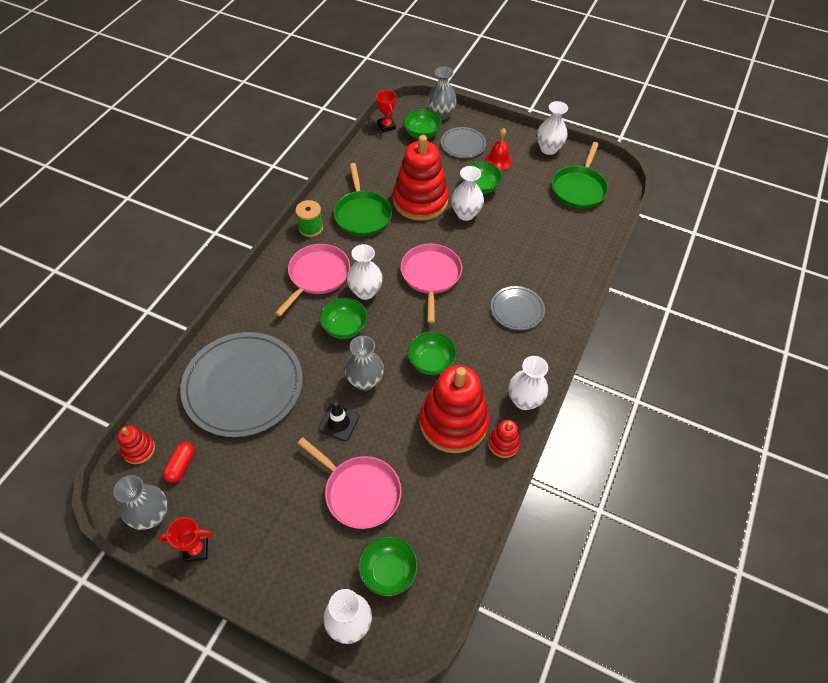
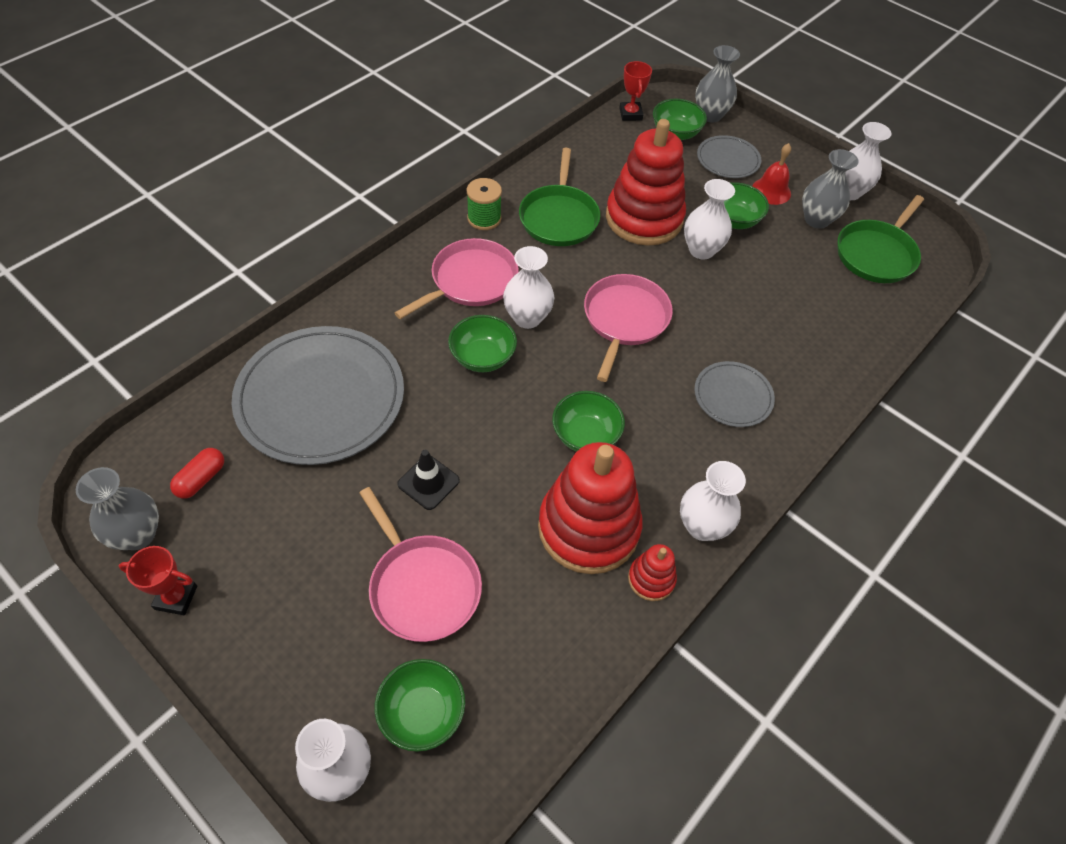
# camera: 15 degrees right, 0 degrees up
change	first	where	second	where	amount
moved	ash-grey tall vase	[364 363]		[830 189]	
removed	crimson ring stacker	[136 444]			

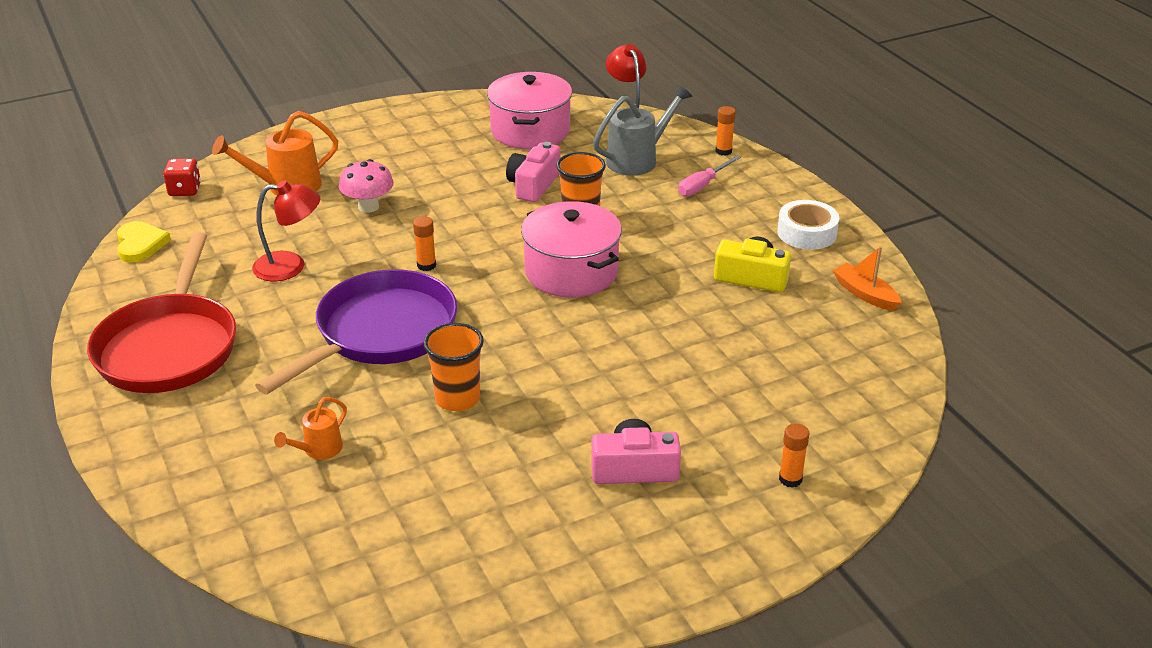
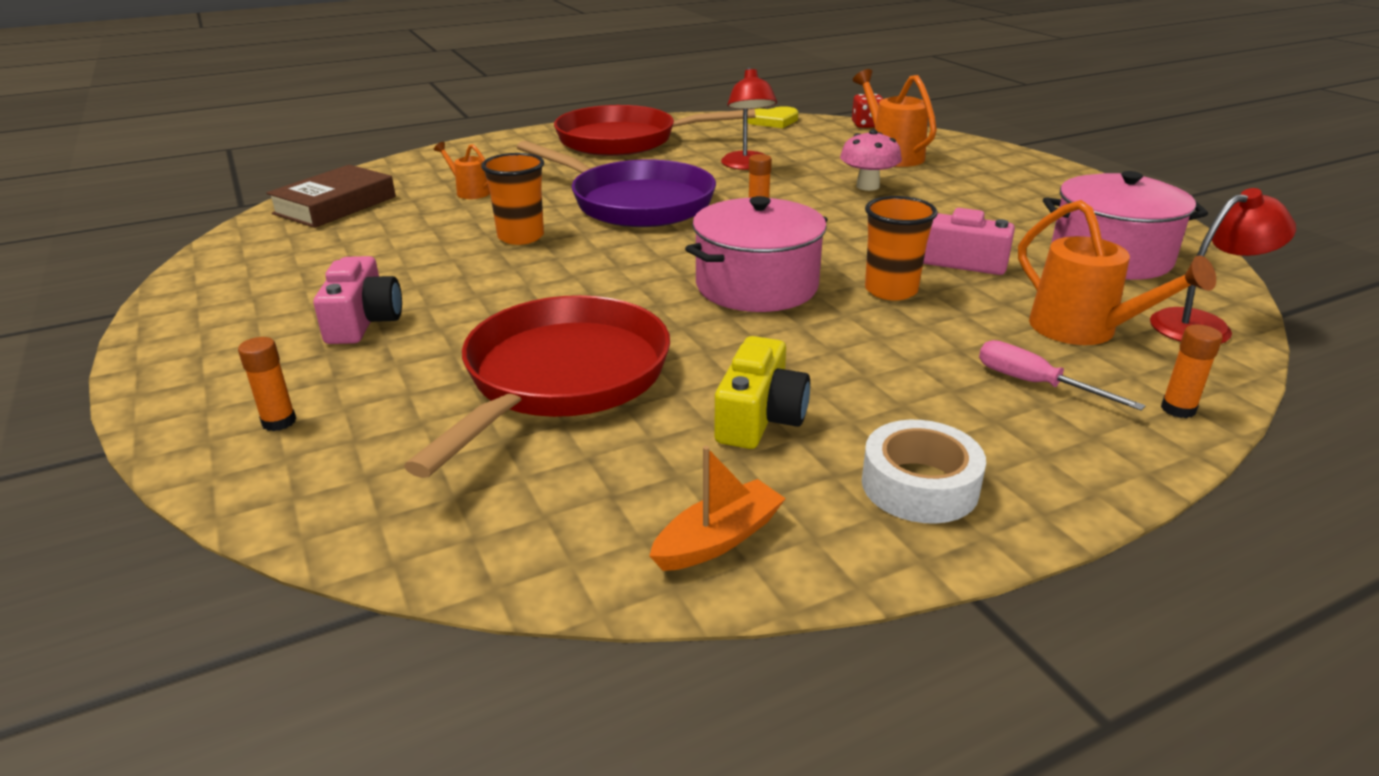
# camera: 90 degrees right, 5 degrees down
change	first	where	second	where	amount
recoloured	ash-grey watering pot	[643 130]	orange-coloured watering pot	[1117 272]	
added			brown book	[331 196]	
added			crimson pan	[537 386]	

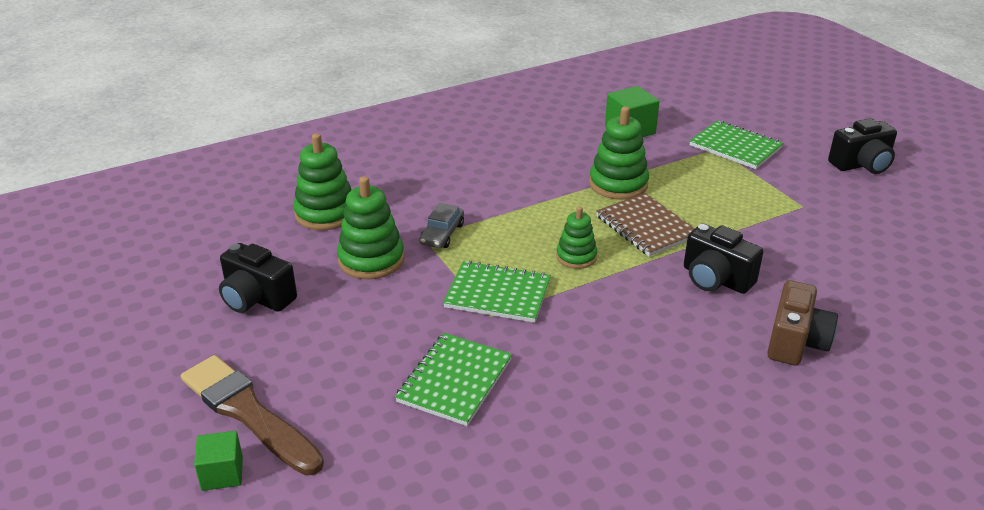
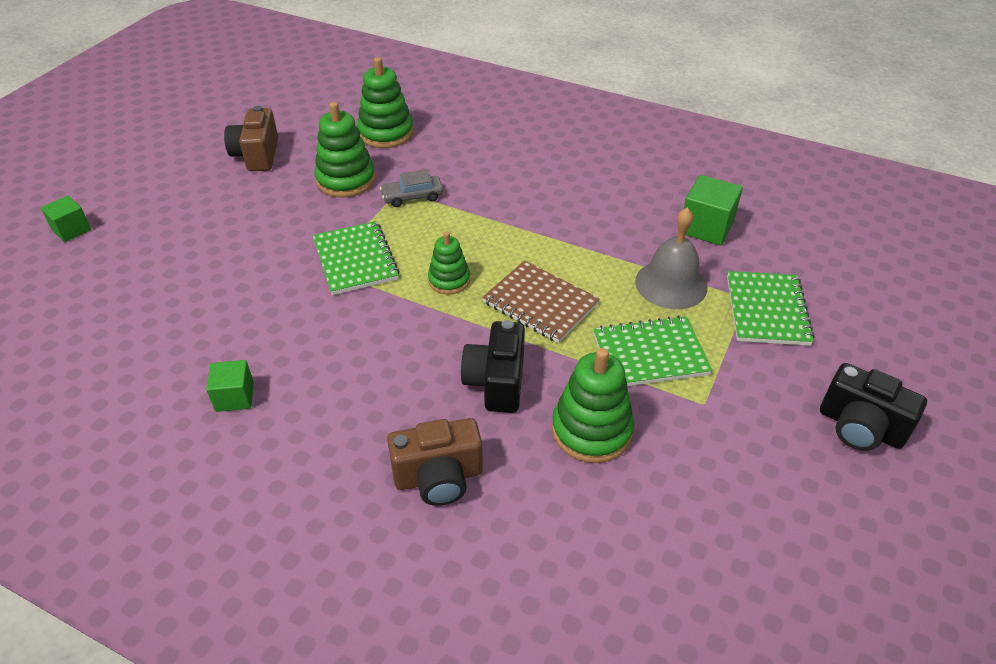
# camera: 55 degrees right, 10 degrees up
change	first	where	second	where	amount
moved	green ring stacker	[619 153]		[593 405]	
turned	brown notebook	[645 225]		[541 301]	75 degrees counterclockwise
recoloured	black photo camera	[258 278]	brown photo camera	[251 138]	
moved	green notebook	[453 379]		[652 351]	
removed	brown brush	[252 415]			
added			ash-grey hand bell	[671 258]	
added			green cube	[230 386]	

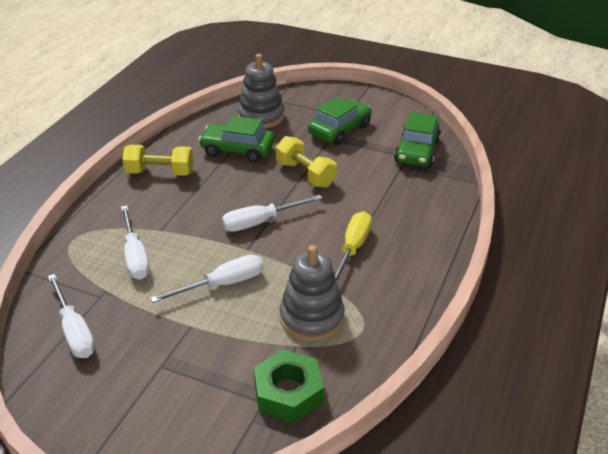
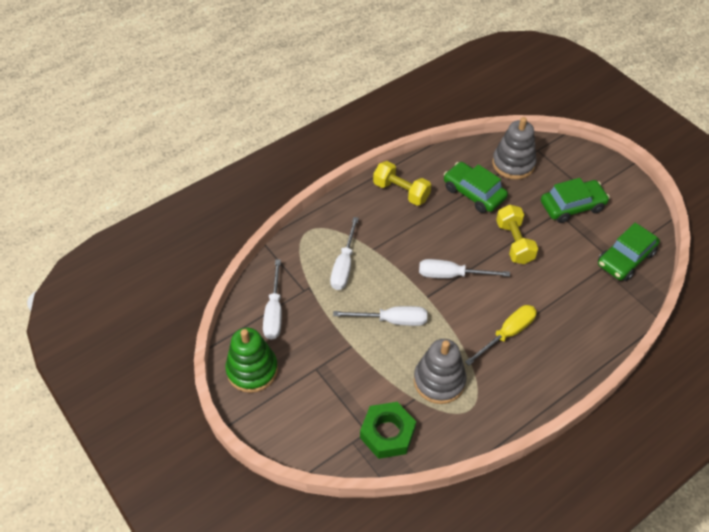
# camera: 30 degrees right, 15 degrees up
change	first	where	second	where	amount
added			green ring stacker	[251 360]	

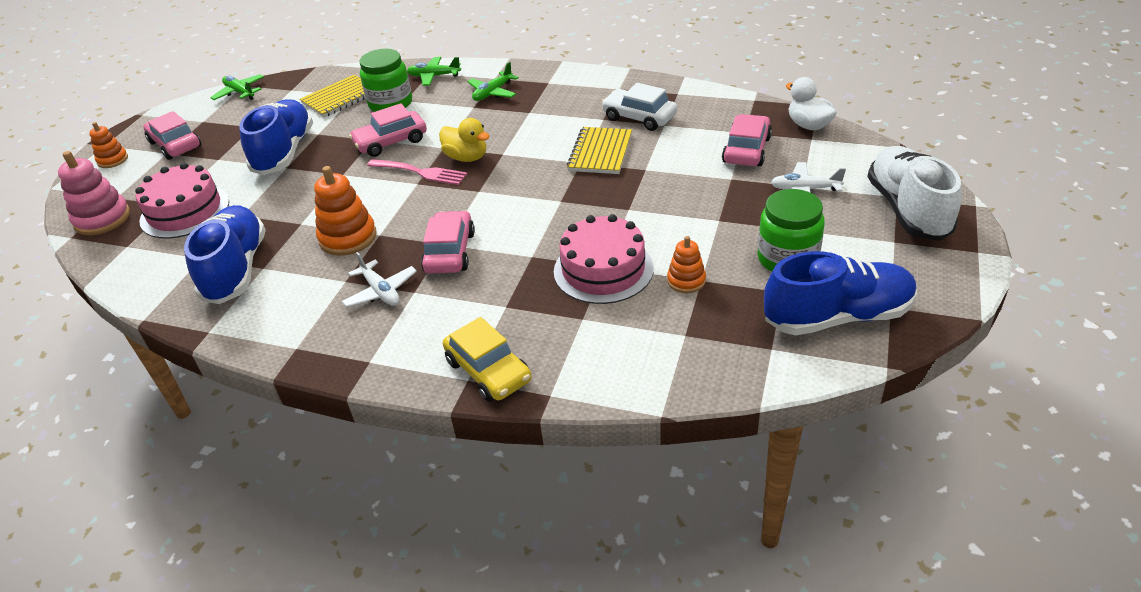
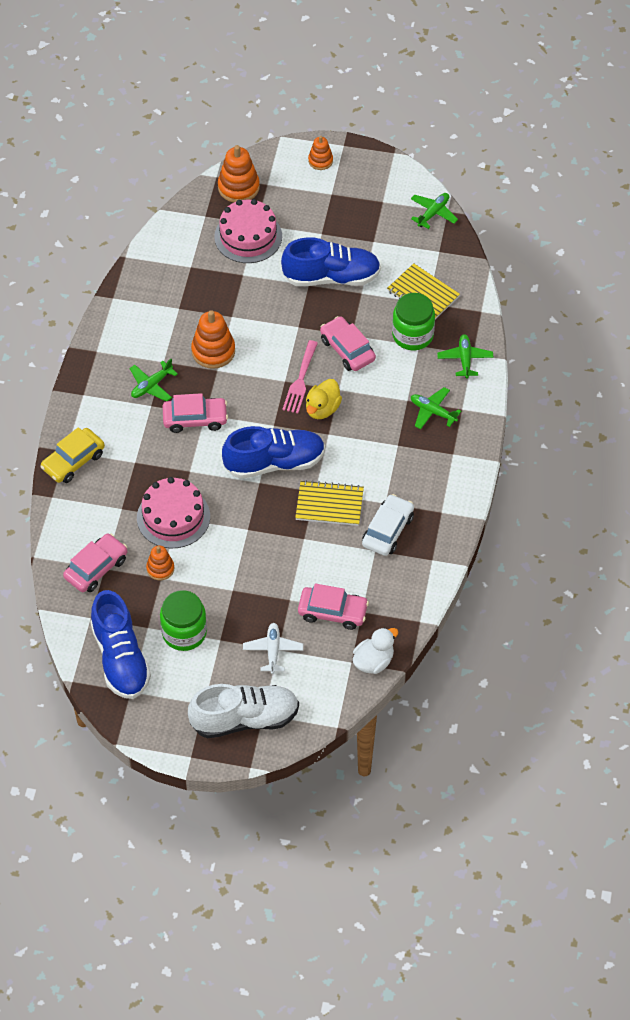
# camera: 80 degrees right, 15 degrees up
change	first	where	second	where	amount
moved	pink toy car	[172 135]		[95 562]	
recoloured	pink ring stacker	[94 193]	orange-coloured ring stacker	[239 174]	
moved	blue lace-up shoe	[225 254]		[273 452]	
recoloured	snow-white aeroplane	[379 279]	green aeroplane	[154 380]	

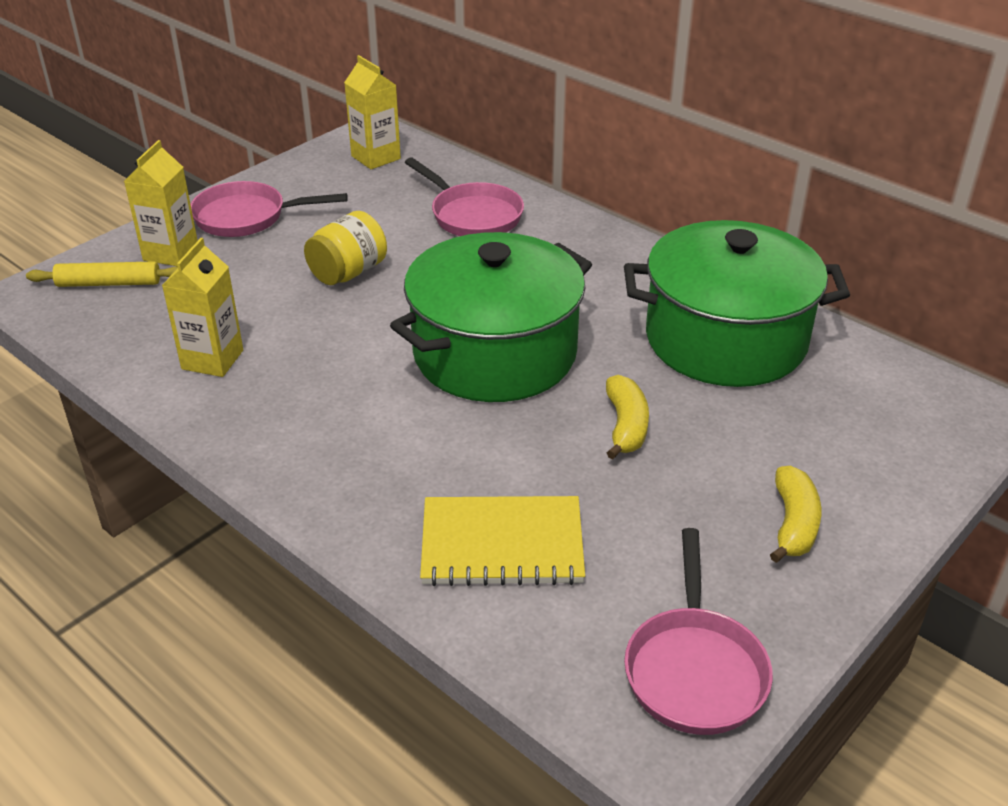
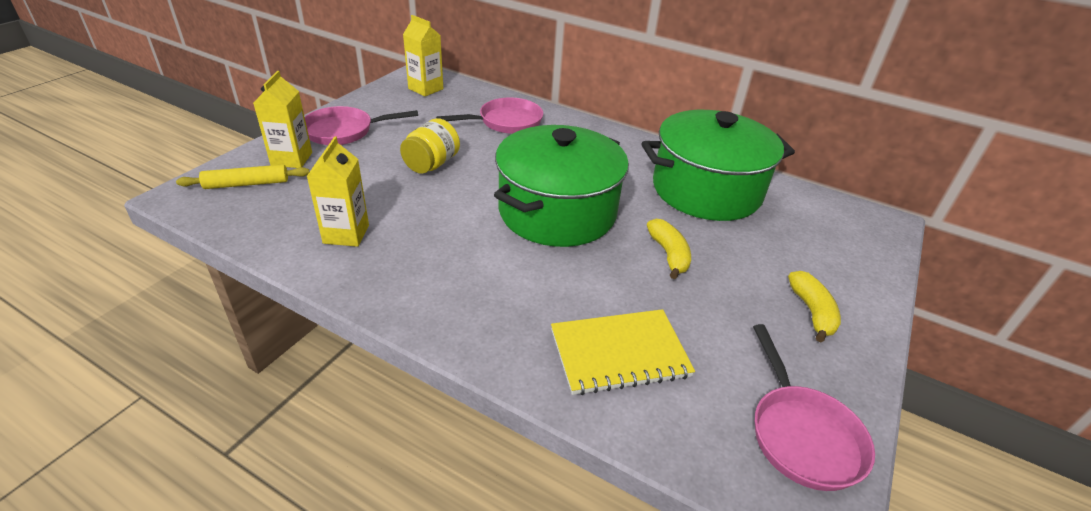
# camera: 15 degrees left, 0 degrees up
change	first	where	second	where	amount
turned	pink pan	[464 196]		[489 115]	60 degrees counterclockwise

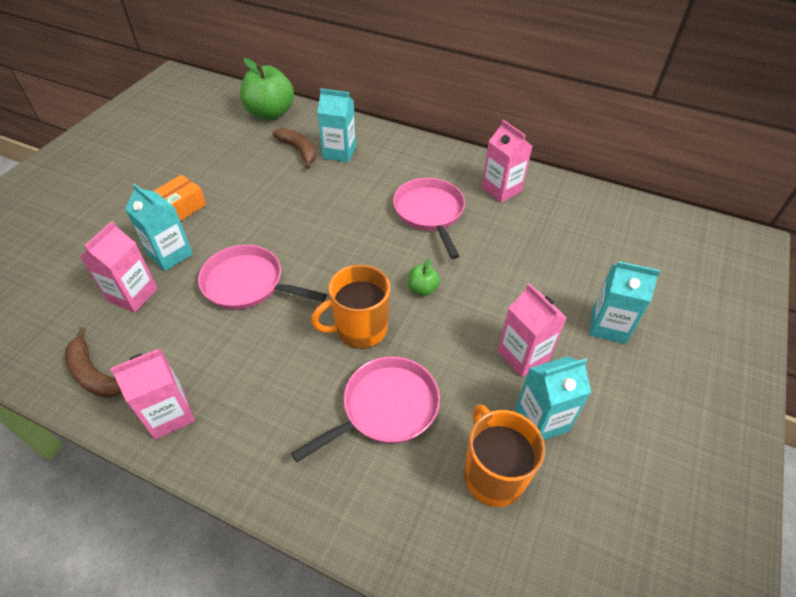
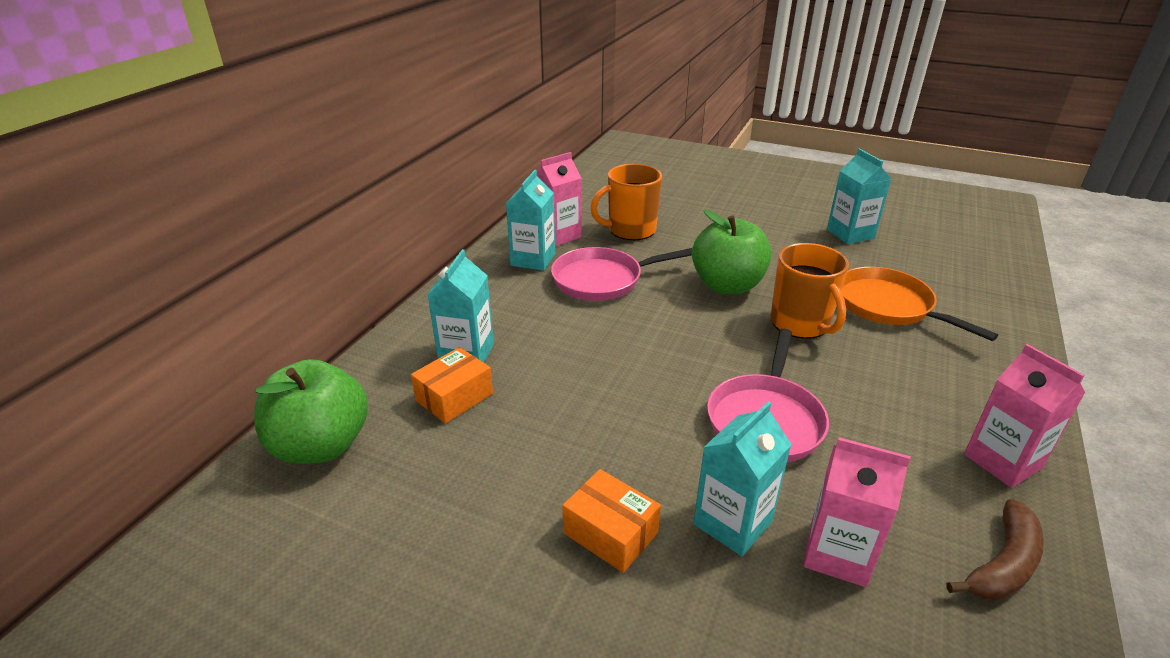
# camera: 90 degrees left, 15 degrees down
change	first	where	second	where	amount
replaced	brown banana	[294 148]	orange-coloured box	[452 385]	
resized	green apple fruit	[424 277]		[732 252]	x2.16
moved	turquoise juice carton	[625 302]		[530 220]	
removed	pink juice carton	[532 330]			
recoloured	pink pan	[365 409]	orange-coloured pan	[919 304]	
moved	orange-coloured coffee mug	[504 455]		[626 202]	

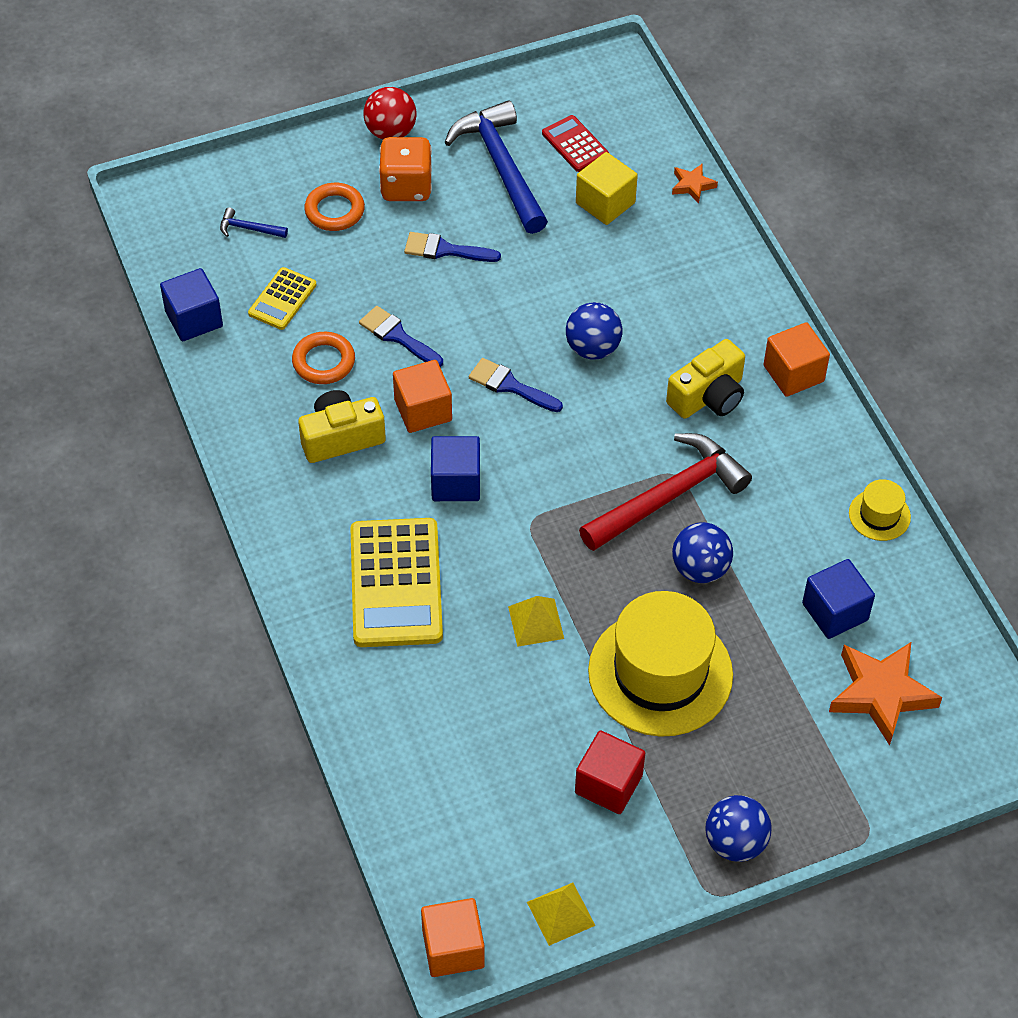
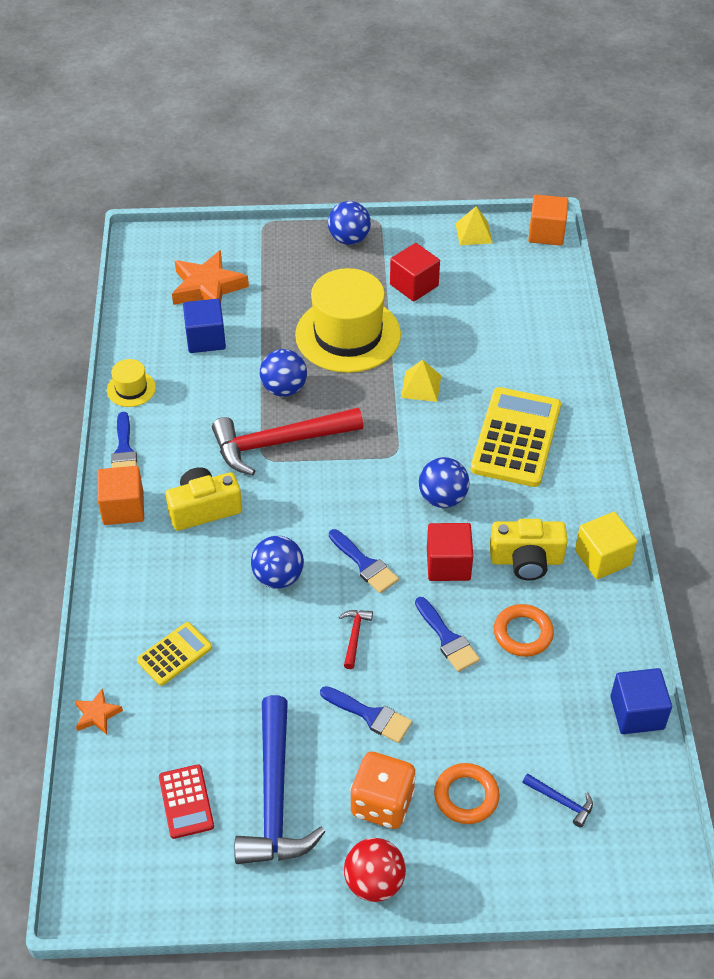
# camera: 160 degrees left, 5 degrees down
change	first	where	second	where	amount
moved	bright yellow cube	[607 188]		[606 545]	
moved	bright yellow pocket calculator	[282 298]		[174 654]	
recoloured	orange-coloured cube	[422 396]	crimson cube	[450 552]	
replaced	blue cube	[455 468]	blue play ball	[444 482]	
added			blue brush	[124 440]	
added			crimson carpenter's hammer	[356 639]	

